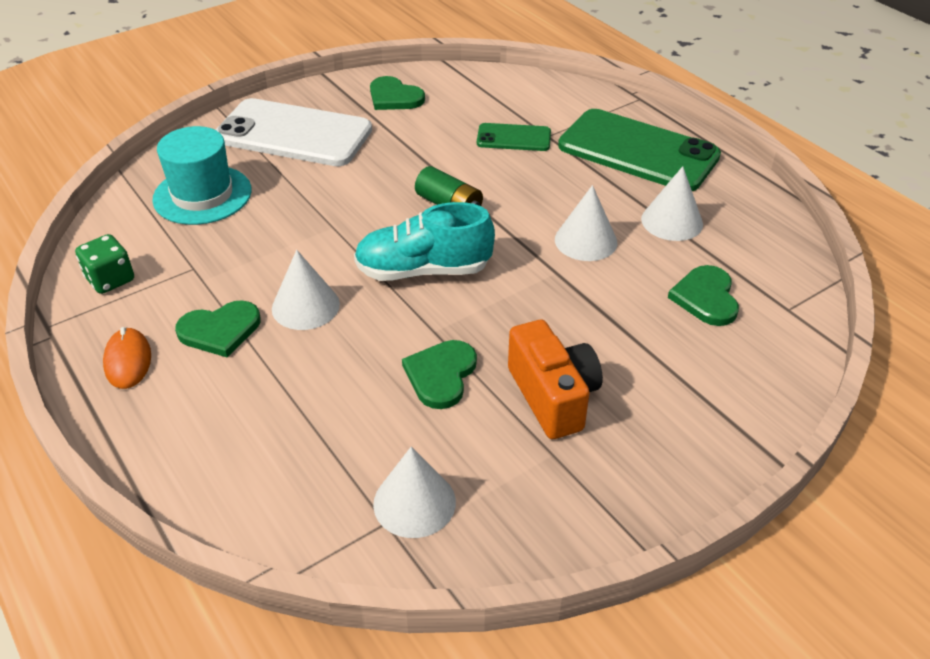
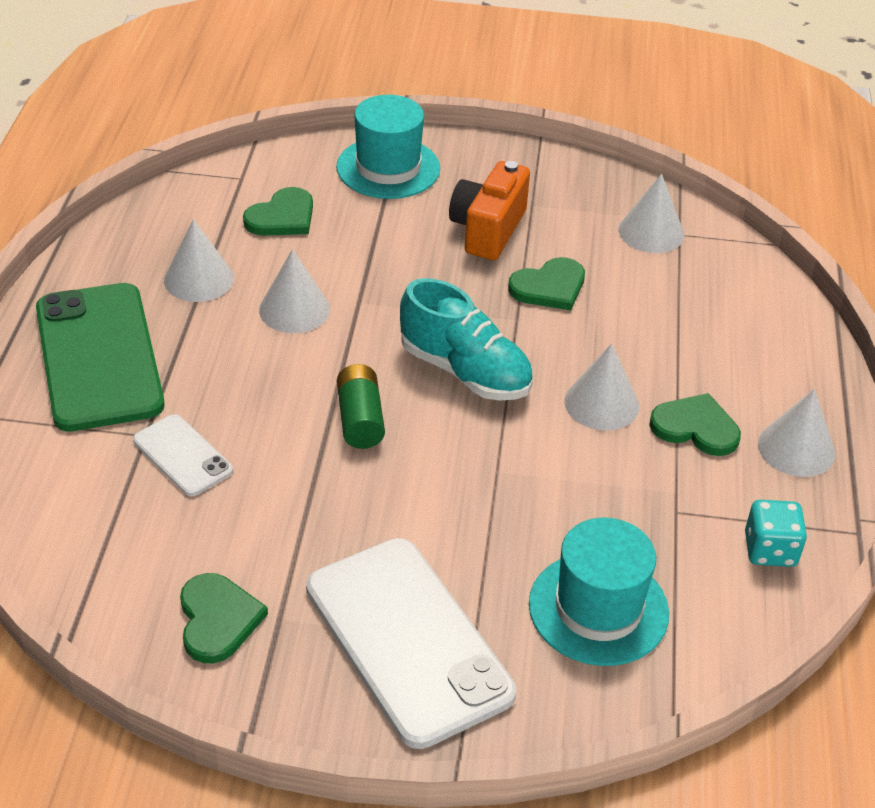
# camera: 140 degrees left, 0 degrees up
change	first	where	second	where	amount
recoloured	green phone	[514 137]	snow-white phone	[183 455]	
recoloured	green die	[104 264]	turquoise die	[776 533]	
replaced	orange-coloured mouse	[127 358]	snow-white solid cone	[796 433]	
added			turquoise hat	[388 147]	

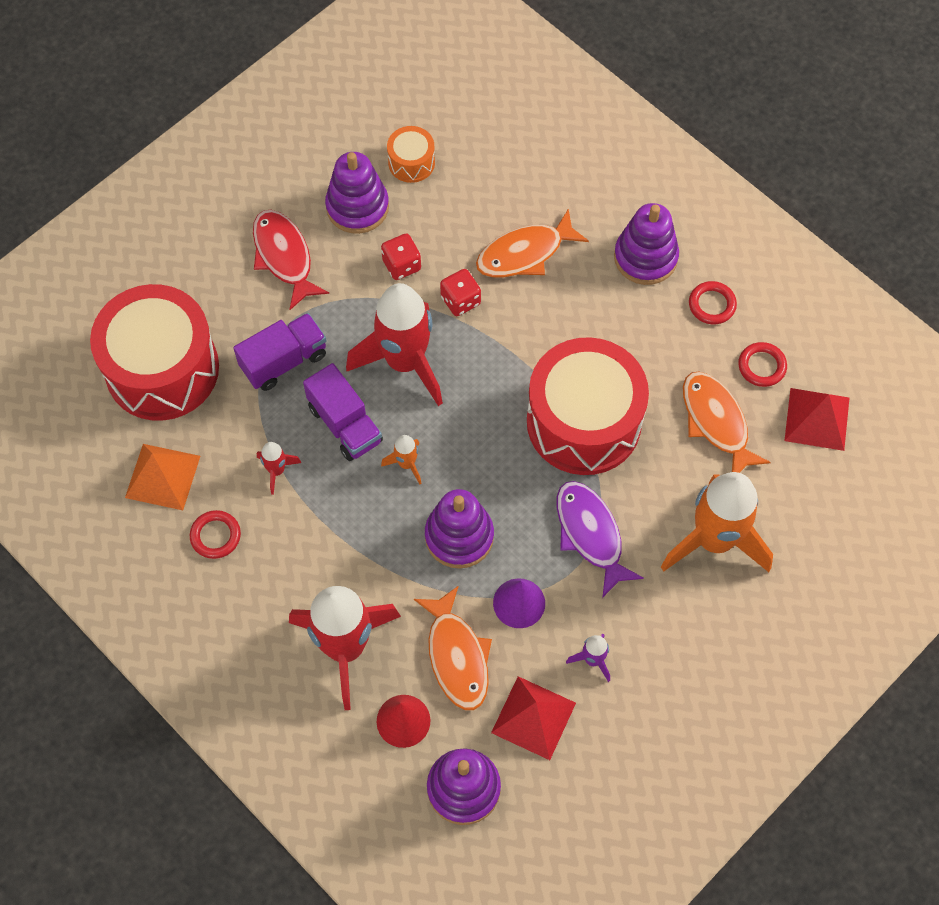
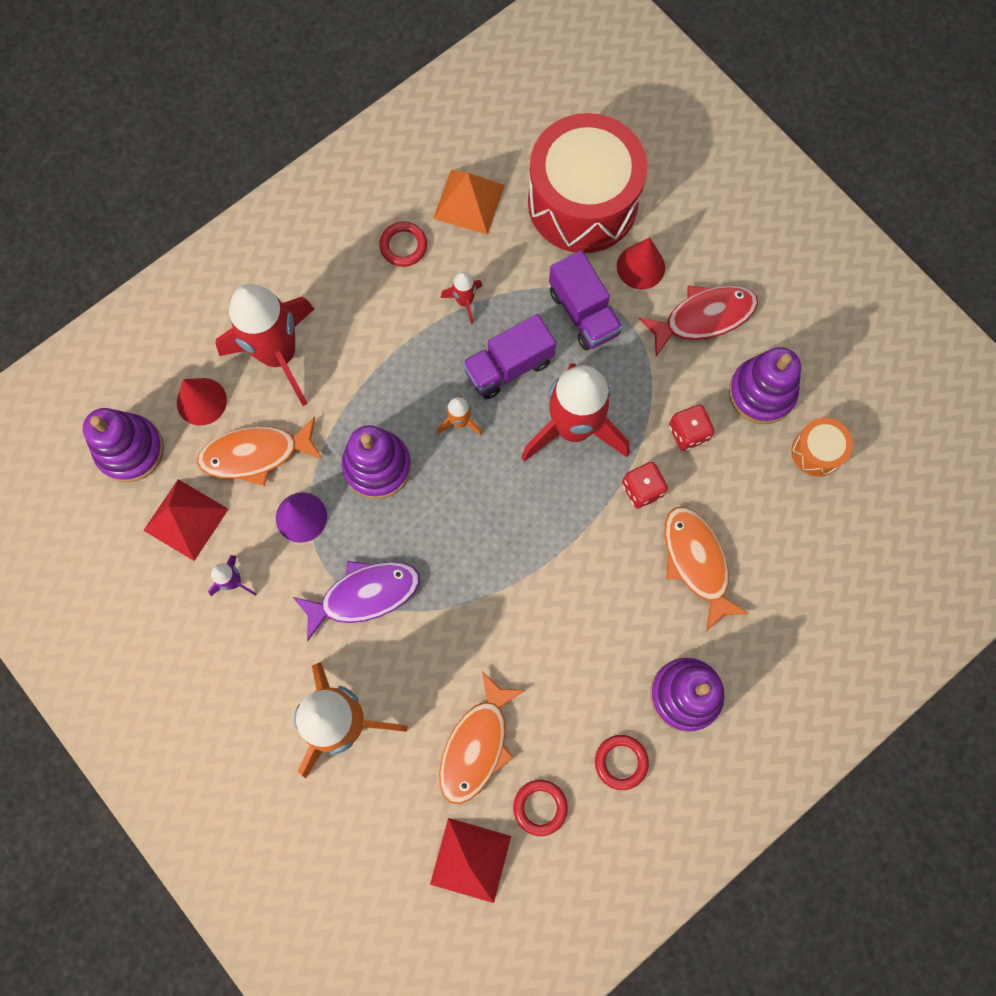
# camera: 95 degrees right, 10 degrees up
change	first	where	second	where	amount
removed	crimson snare drum	[588 406]			
turned	orange-coloured toy fish	[727 422]		[482 737]	135 degrees clockwise
added			crimson solid cone	[641 263]	

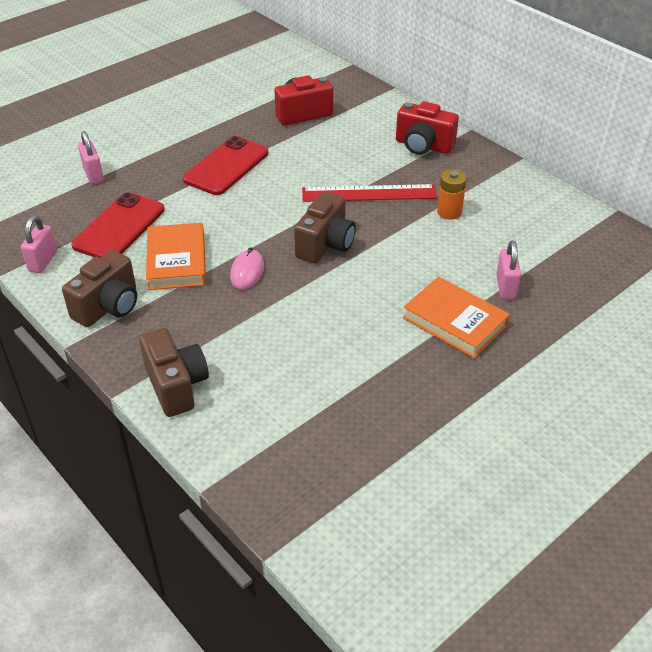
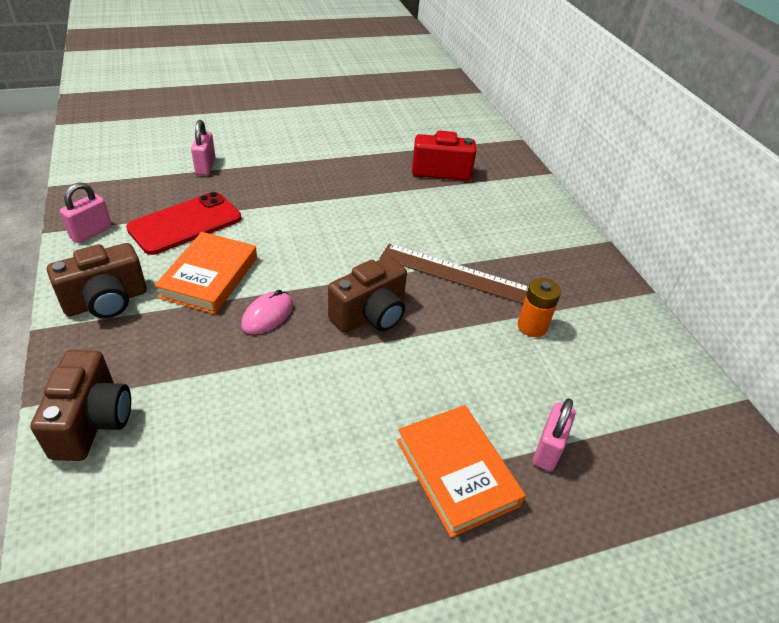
# camera: 20 degrees right, 0 degrees up
change	first	where	second	where	amount
removed	crimson photo camera	[427 128]			
removed	crimson phone	[225 165]			
recoloured	crimson ruler	[369 193]	brown ruler	[454 274]	

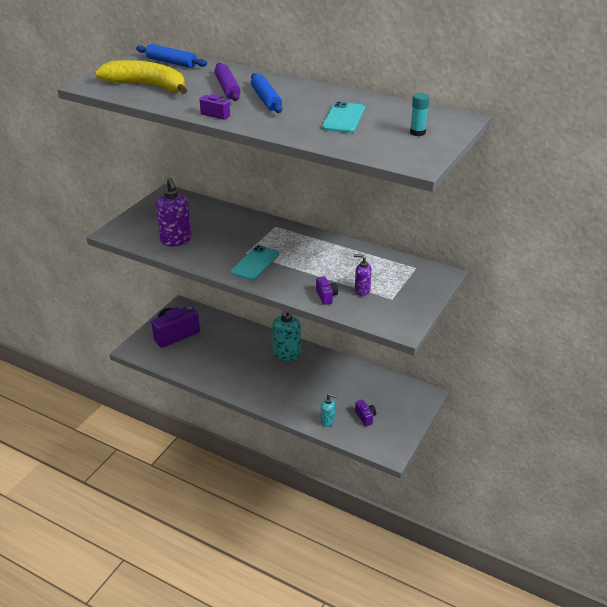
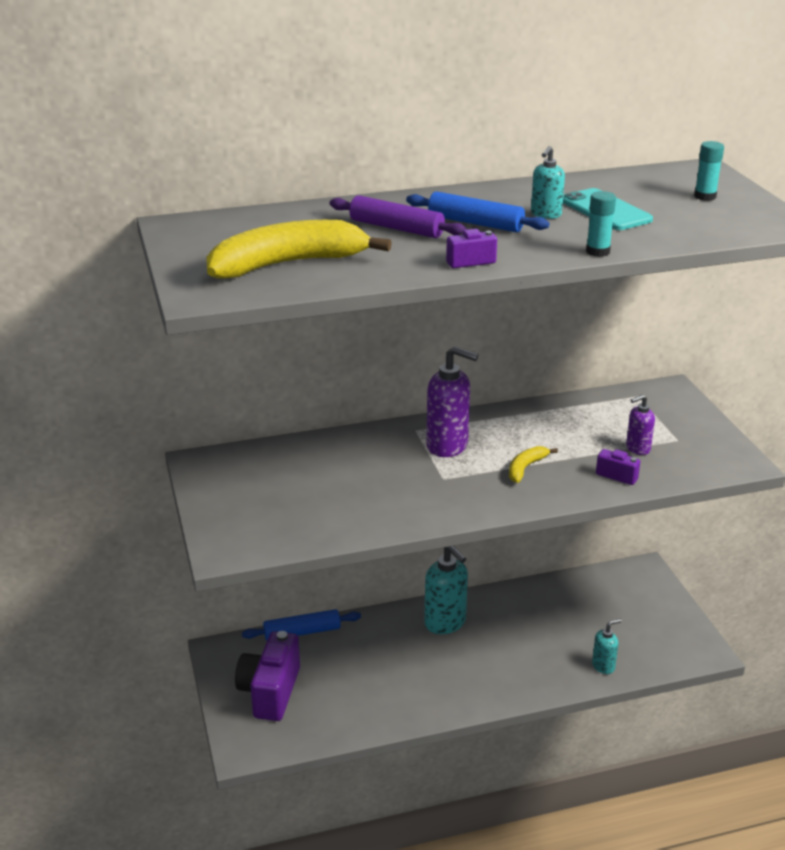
# camera: 45 degrees left, 5 degrees down
change	first	where	second	where	amount
moved	blue dough roller	[171 56]		[301 624]	
moved	violet soap pump	[174 212]		[452 401]	
removed	turquoise phone	[255 262]			
removed	violet photo camera	[365 413]			
added			turquoise soap pump	[548 182]	
added			turquoise glue	[601 224]	
added			bright yellow banana	[533 464]	

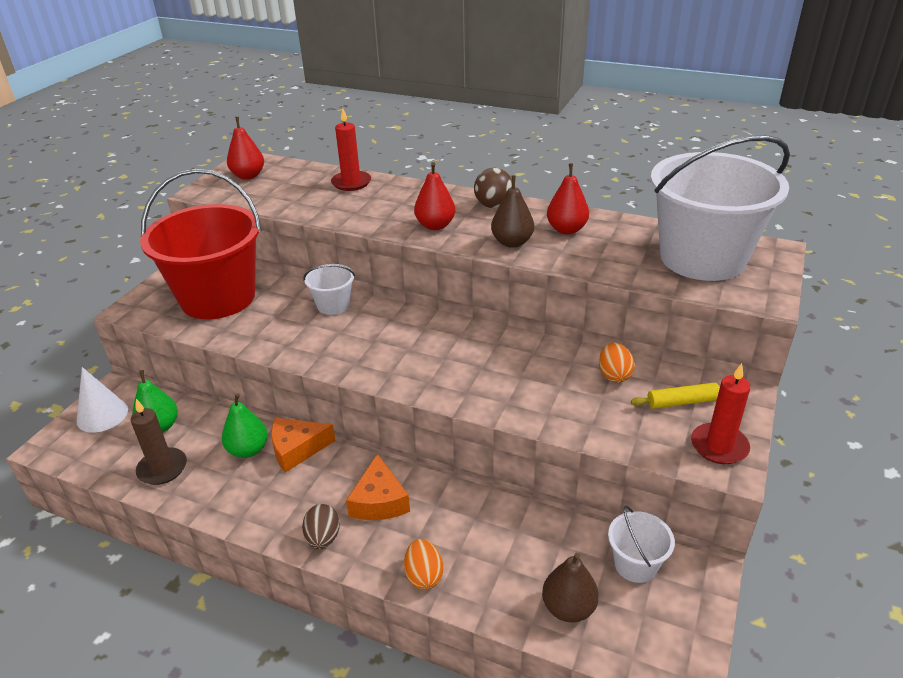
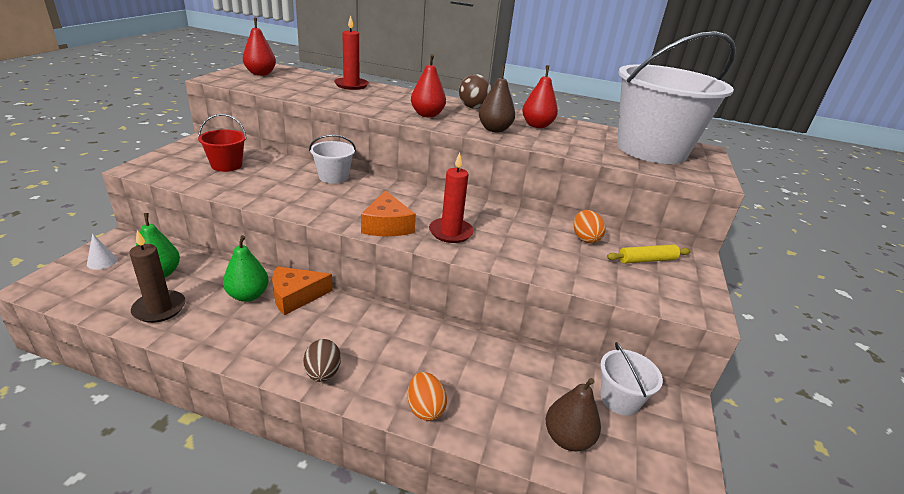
# camera: 10 degrees left, 5 degrees down
change	first	where	second	where	amount
resized	crimson bucket	[201 244]		[222 143]	x0.43
moved	crimson candle	[720 413]		[451 197]	
resized	snow-white solid cone	[102 400]		[102 252]	x0.56
moved	orange-coloured cheese	[378 487]		[388 213]	

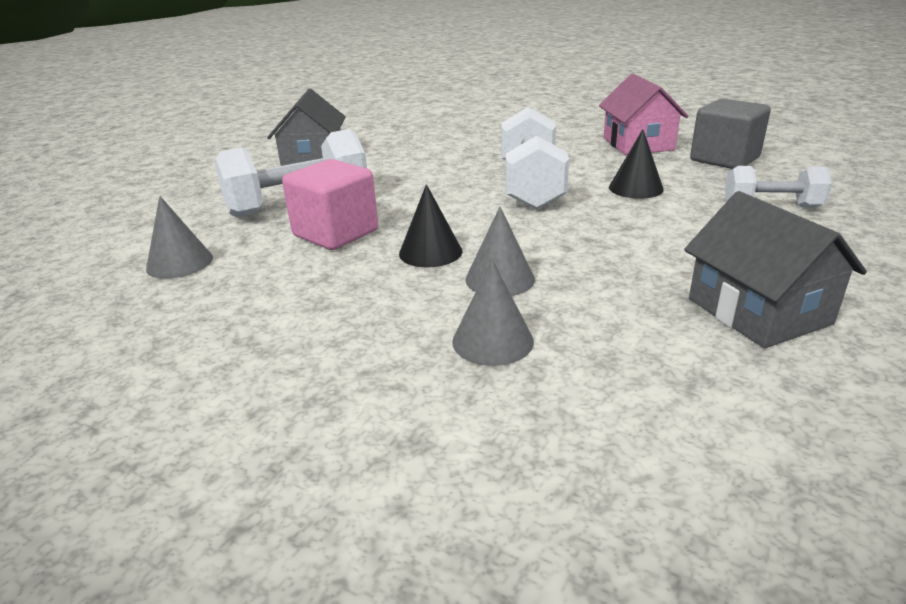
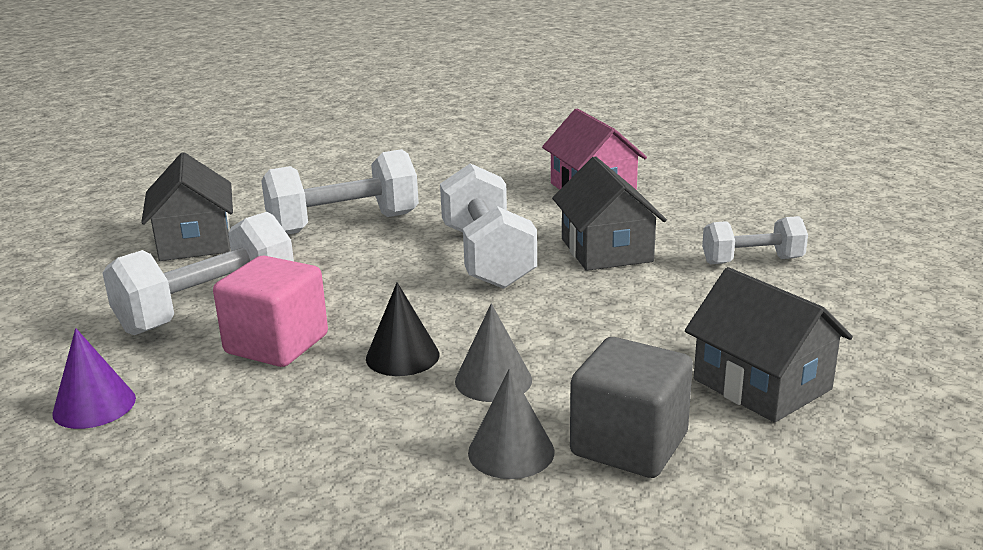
# camera: 15 degrees left, 5 degrees down
change	first	where	second	where	amount
moved	ash-grey cube	[730 134]		[631 407]	
replaced	black solid cone	[636 164]	ash-grey cottage	[609 213]	
recoloured	ash-grey solid cone	[179 237]	violet solid cone	[94 378]	
added			snow-white hand weight	[340 192]	

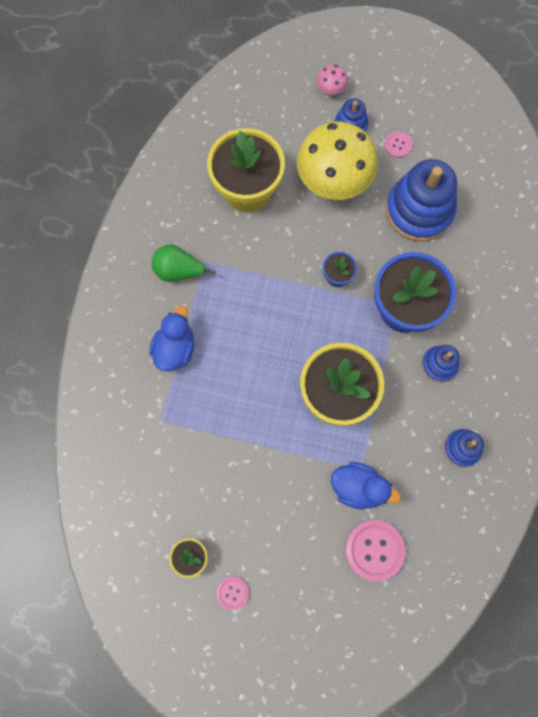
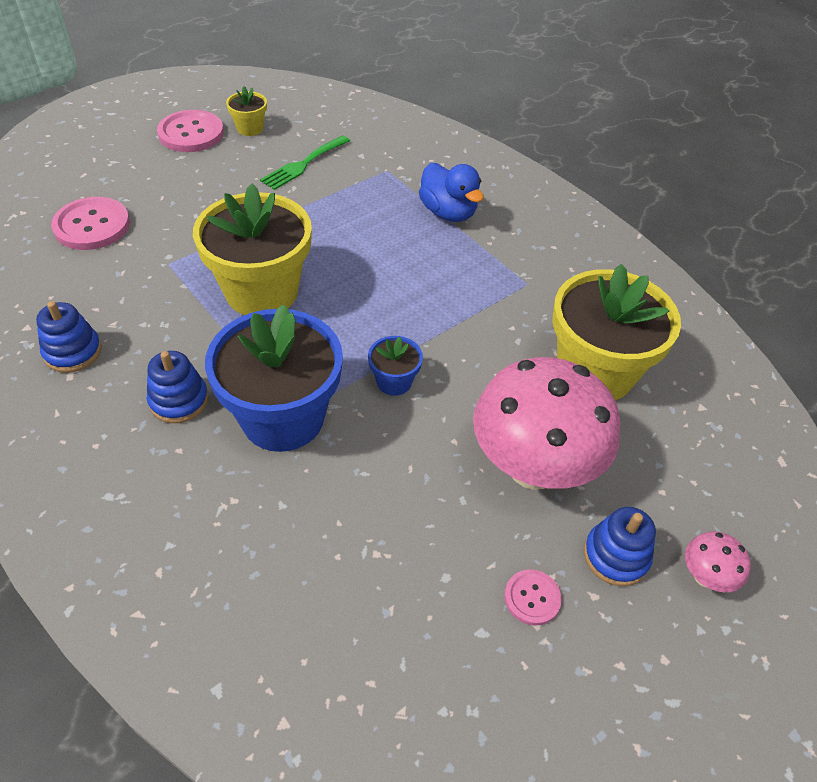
# camera: 125 degrees right, 25 degrees down
change	first	where	second	where	amount
recoloured	bright yellow mushroom	[337 161]	pink mushroom	[546 423]	
removed	blue ring stacker	[421 200]			
removed	green toy pear	[184 263]			
removed	blue rubber duck	[366 486]			
resized	pink sewing button	[233 593]		[190 131]	x1.86
added			green dinner fork	[305 162]	

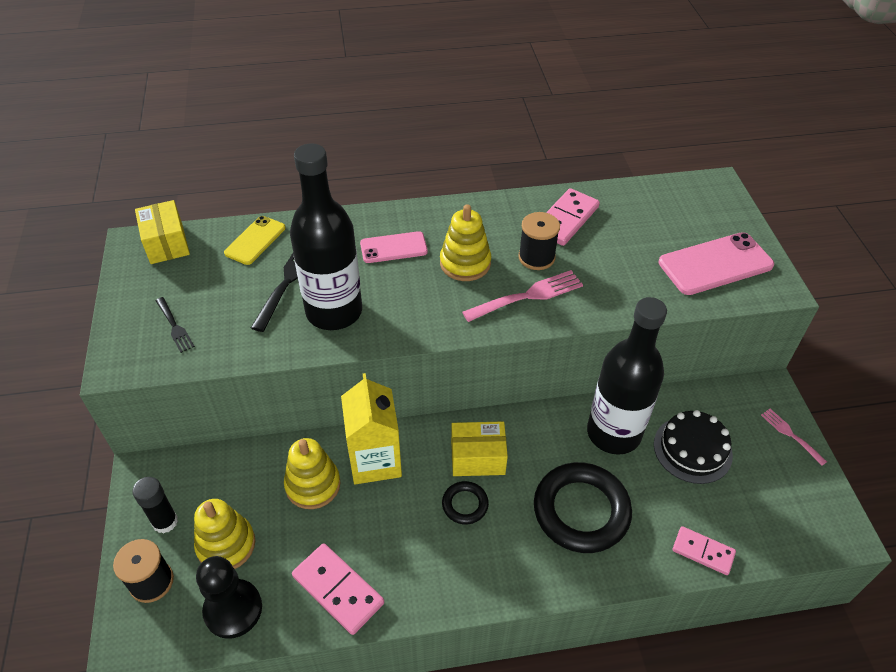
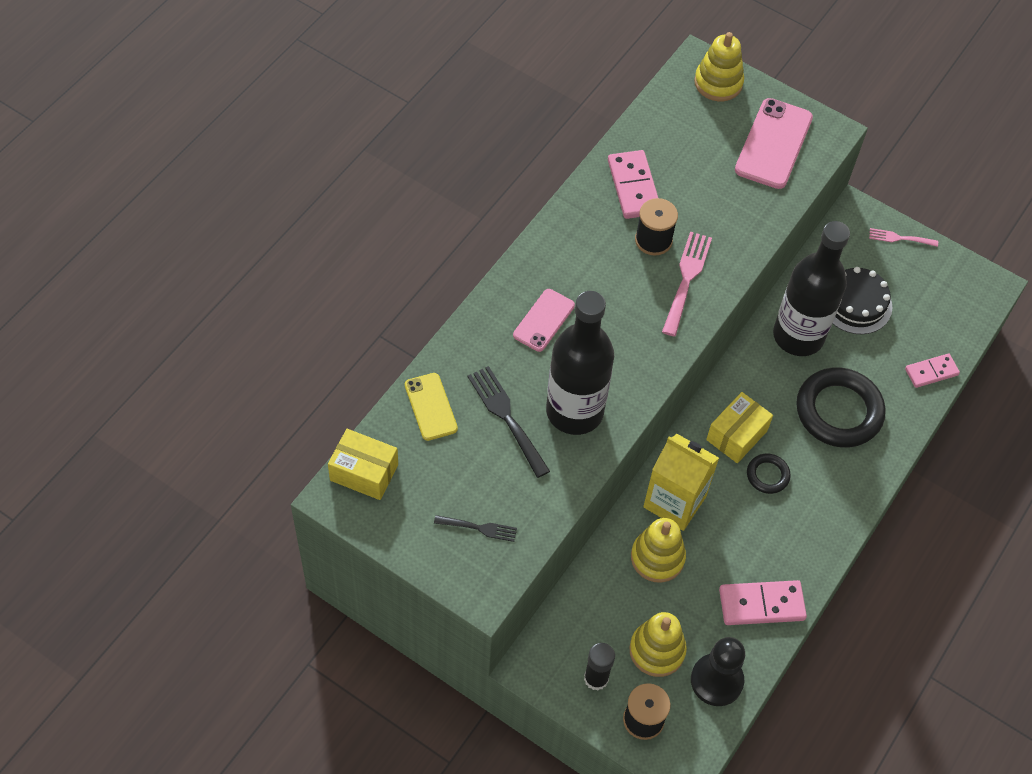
# camera: 50 degrees left, 10 degrees up
change	first	where	second	where	amount
moved	bright yellow ring stacker	[465 242]		[719 66]	

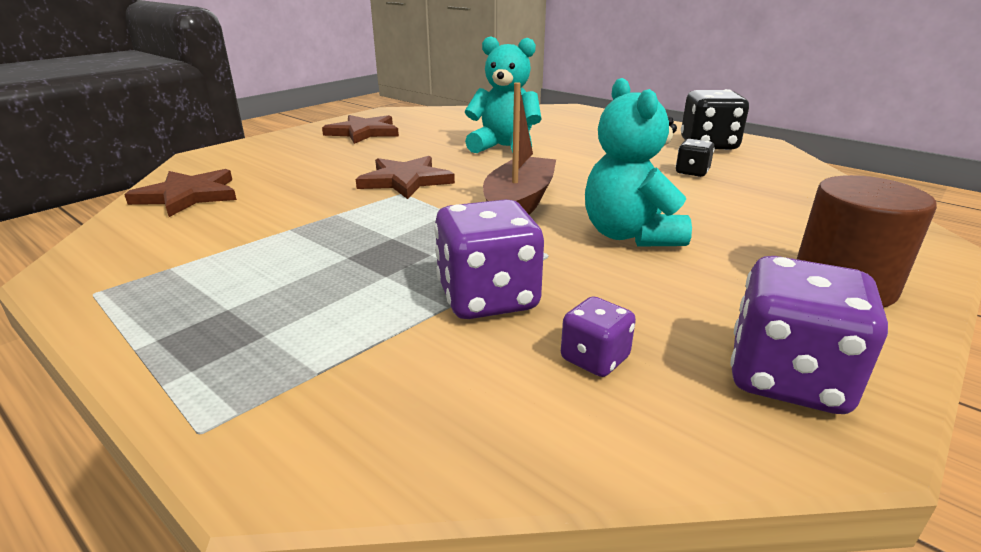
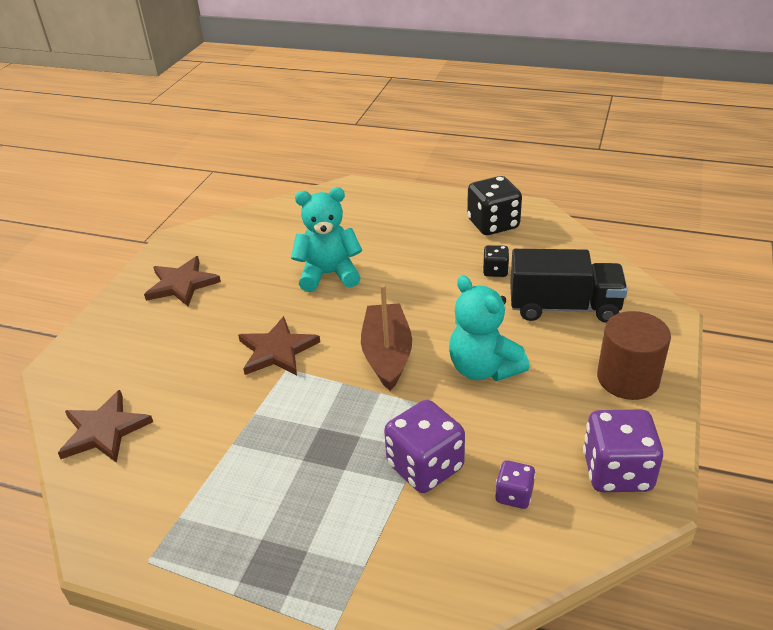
# camera: 20 degrees left, 10 degrees up
change	first	where	second	where	amount
added			black toy truck	[569 286]	

